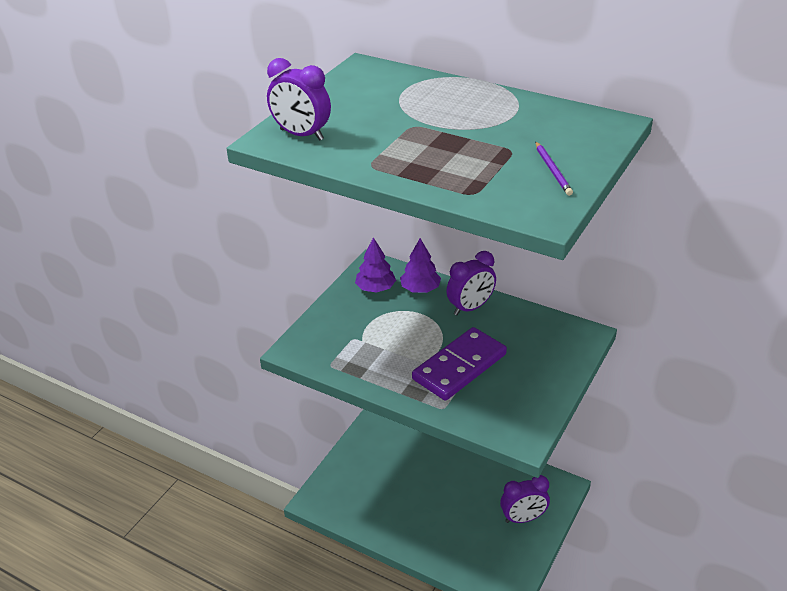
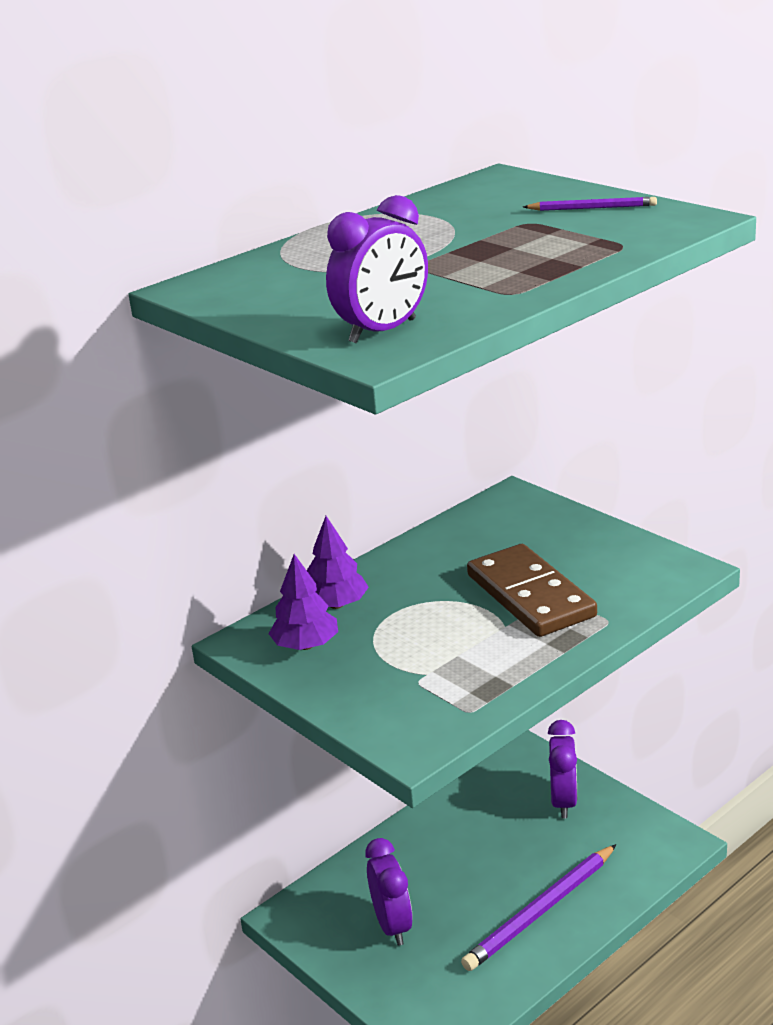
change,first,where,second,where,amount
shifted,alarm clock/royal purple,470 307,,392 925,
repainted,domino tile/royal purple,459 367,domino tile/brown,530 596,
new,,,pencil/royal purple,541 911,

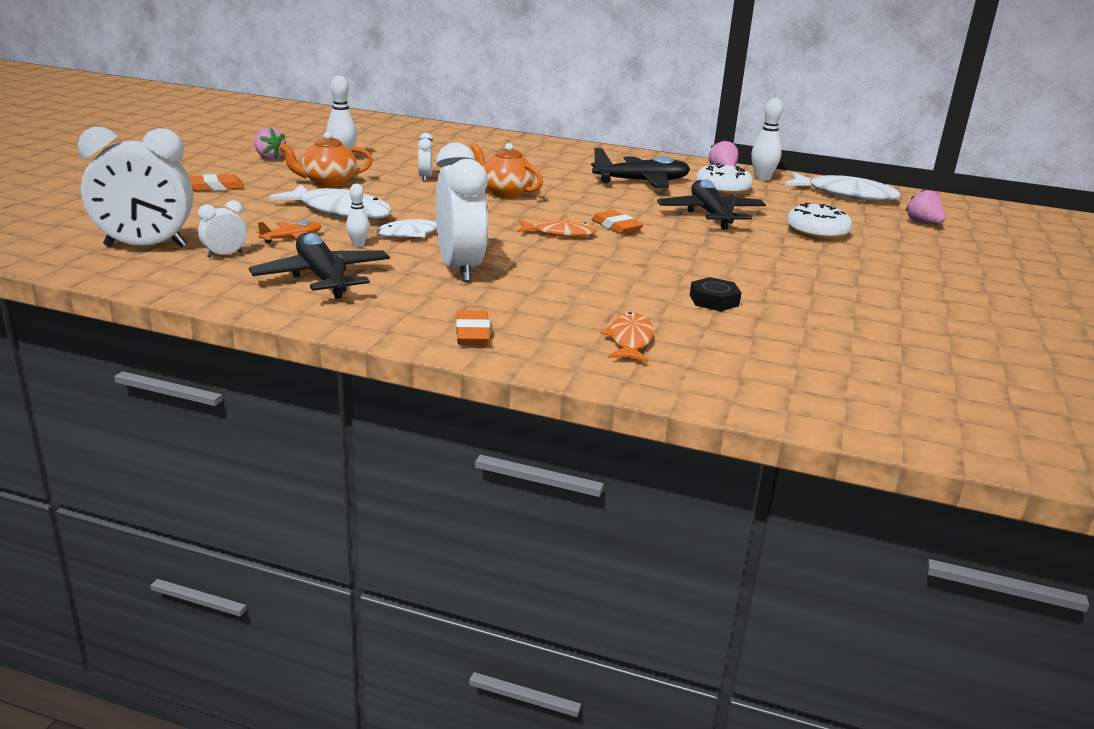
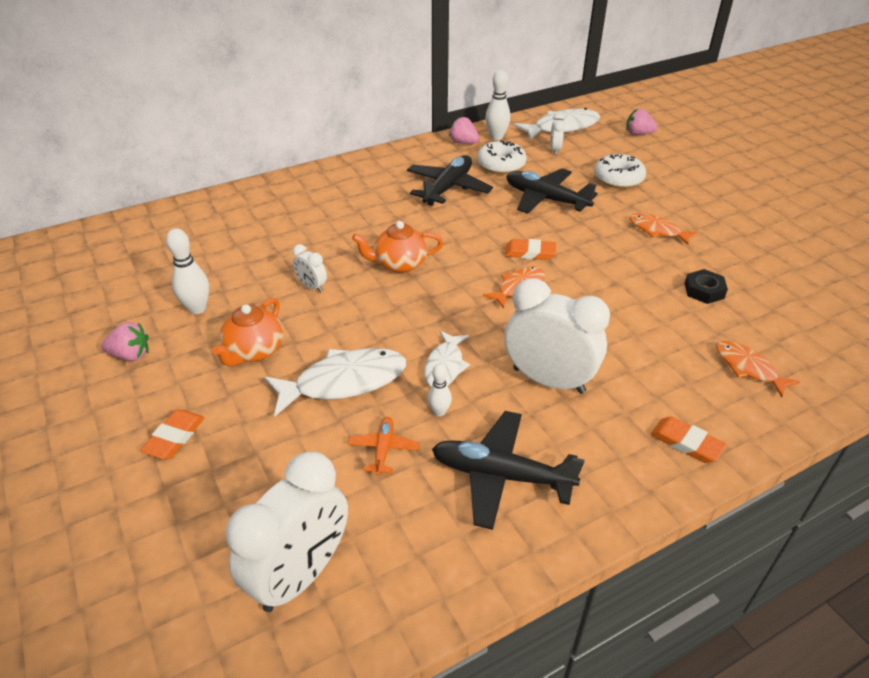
change,first,where,second,where,amount
shifted,alarm clock/snow-white,225 255,,555 150,
new,,,toy fish/bright orange,657 230,

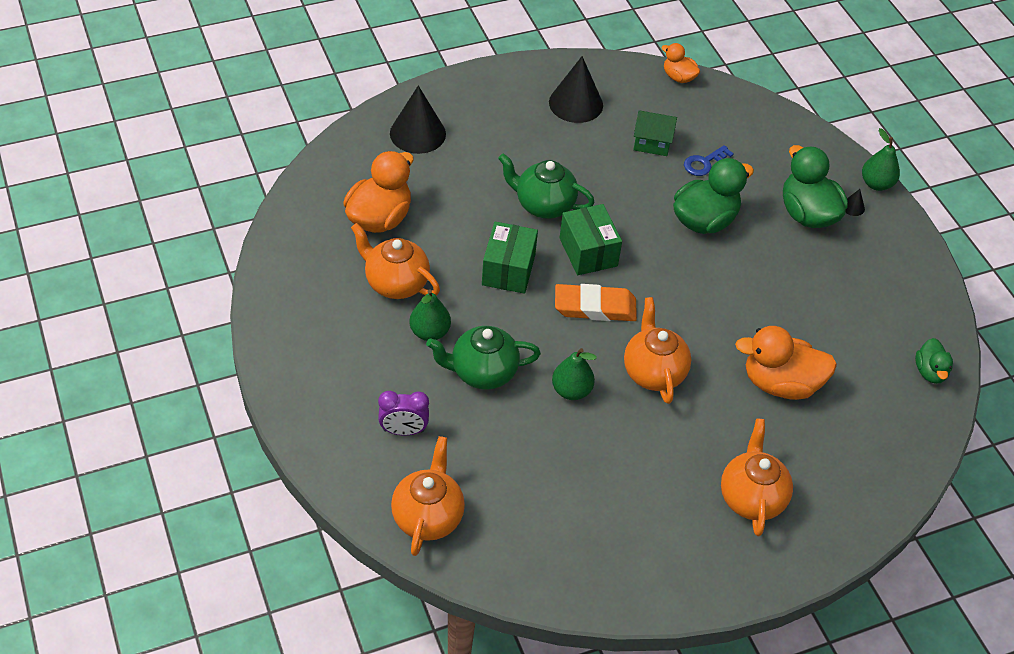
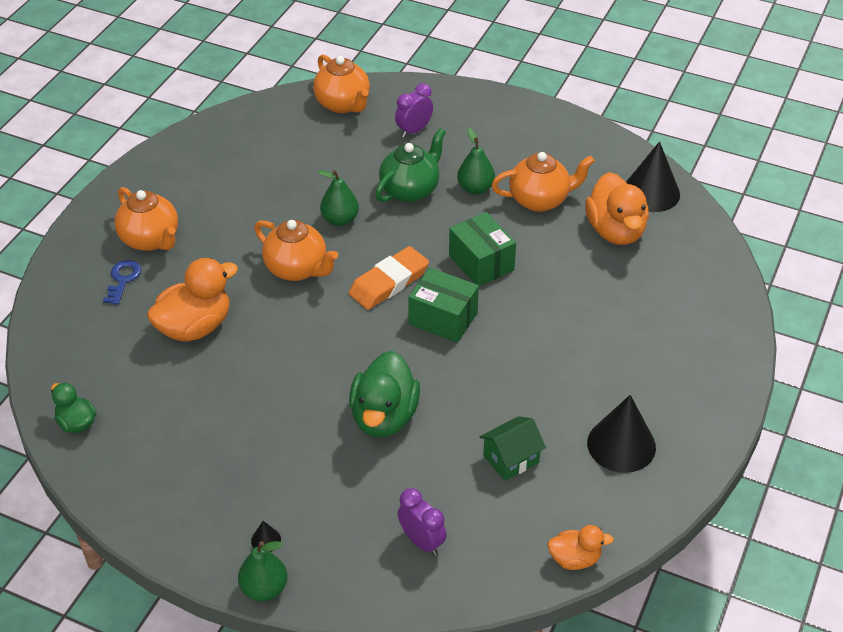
change,first,where,second,where,amount
shifted,solid cone/ebony,417 133,,651 192,
shifted,key/blue,704 163,,123 280,
gone,toy duck/leaf-green,807 214,,,
gone,china teapot/leaf-green,543 205,,,
new,,,alarm clock/royal purple,422 541,

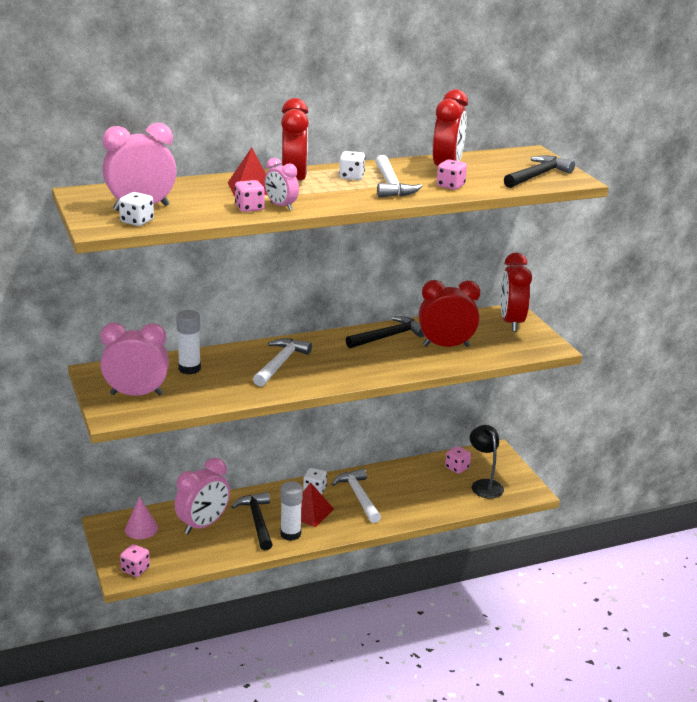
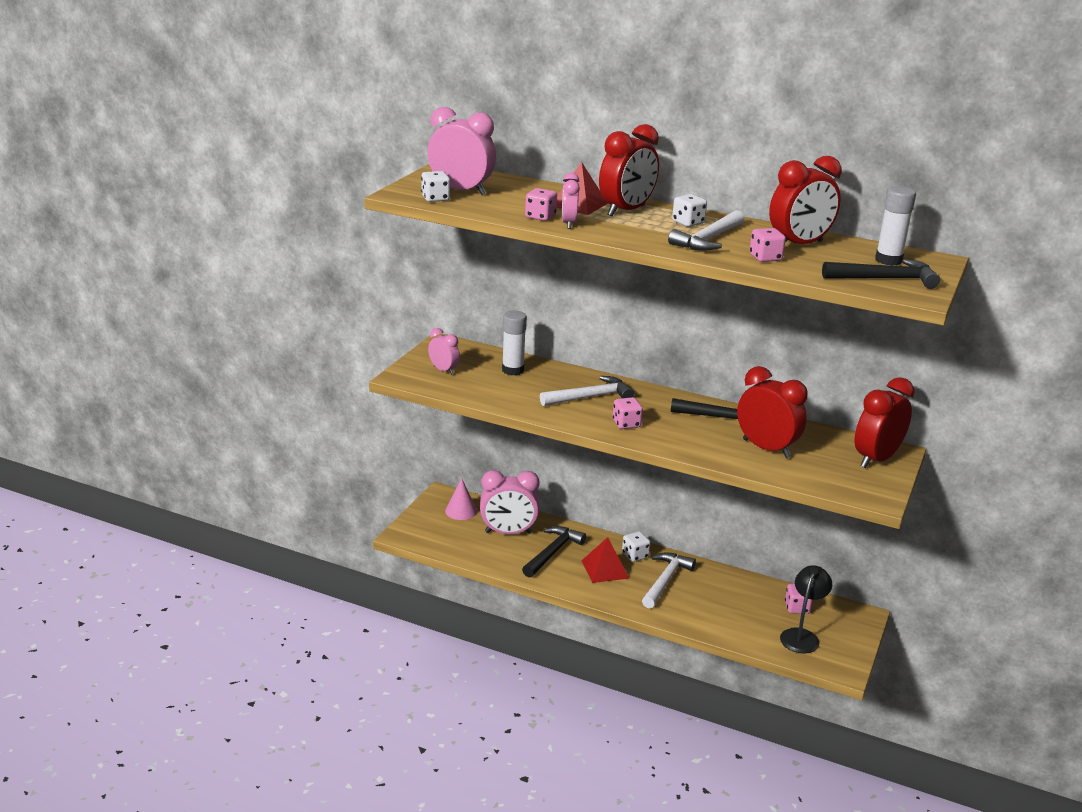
change,first,where,second,where,amount
scaled,alarm clock/pink,136 394,,443 370,x0.56
shifted,stick of glue/snow-white,290 534,,888 260,
shifted,game die/pink,135 569,,626 424,

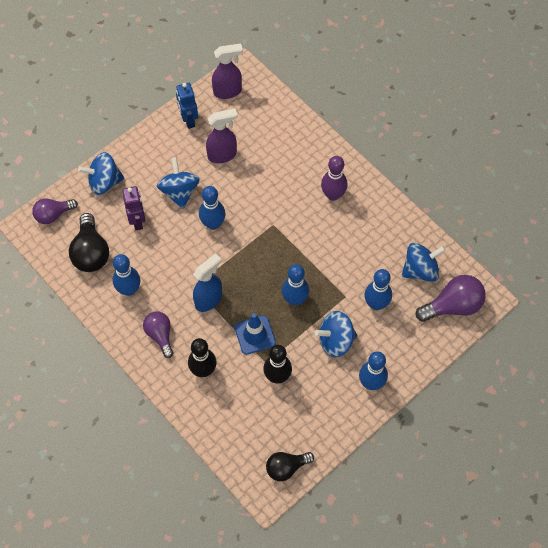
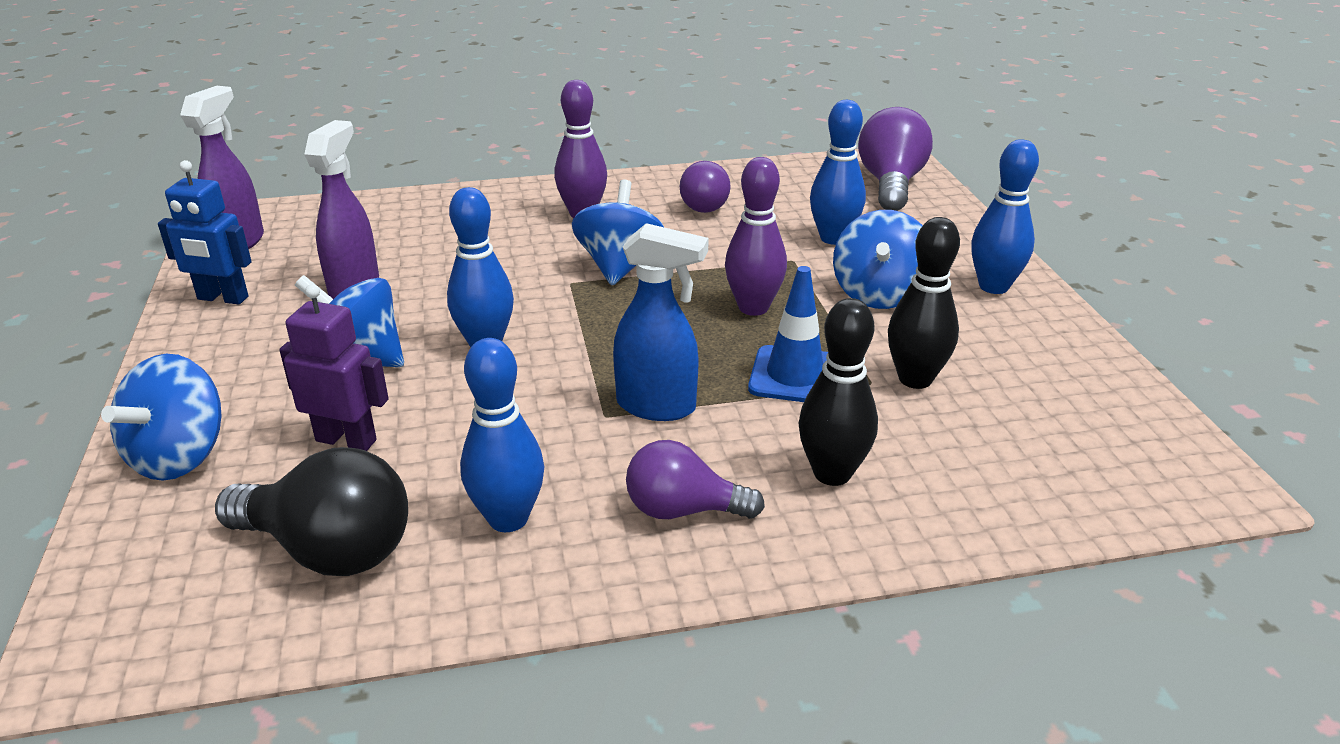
change,first,where,second,where,amount
shifted,bulb/royal purple,53 215,,704 205,
shifted,toy top/blue,420 270,,620 266,
rotated,spray bottle/blue,209 300,,657 406,120 degrees clockwise
repainted,skittle/blue,295 299,skittle/royal purple,753 308,
gone,bulb/ebony,286 468,,,

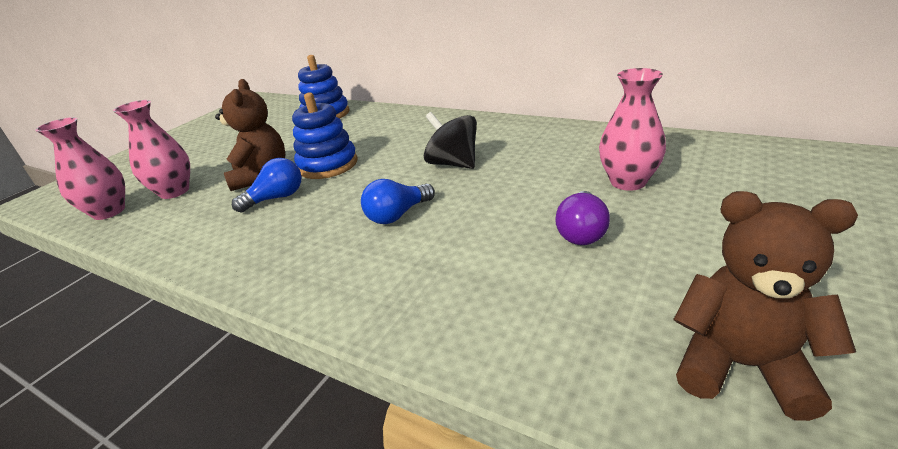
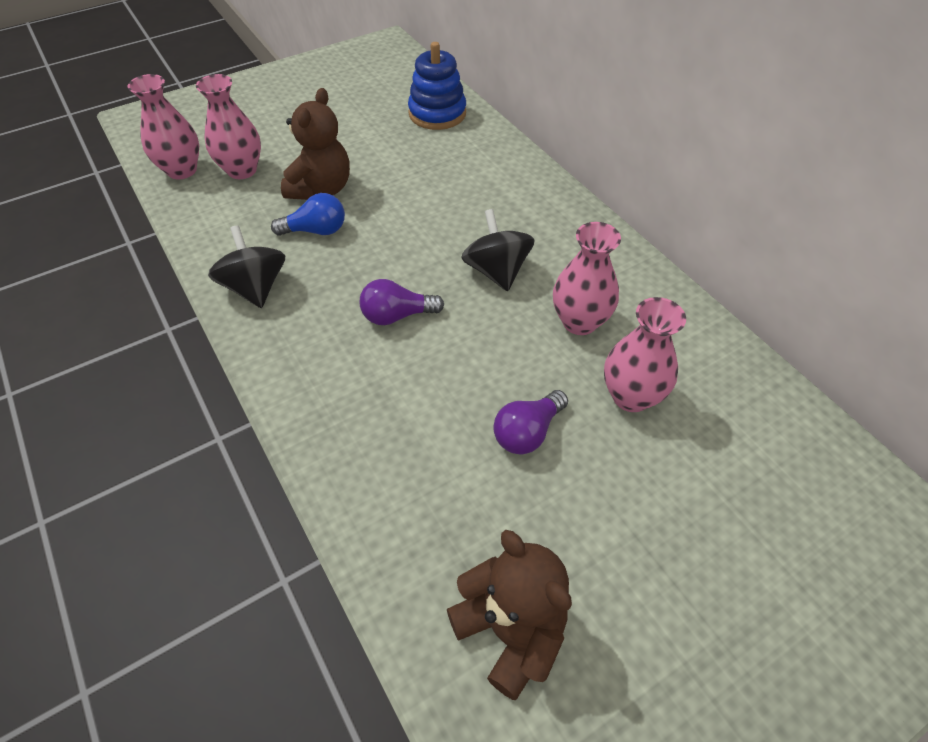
change,first,where,second,where,amount
gone,stacking rings/blue,328 165,,,
repainted,bulb/blue,397 215,bulb/royal purple,397 315,
new,,,tall vase/pink,579 322,
new,,,toy top/ebony,255 288,

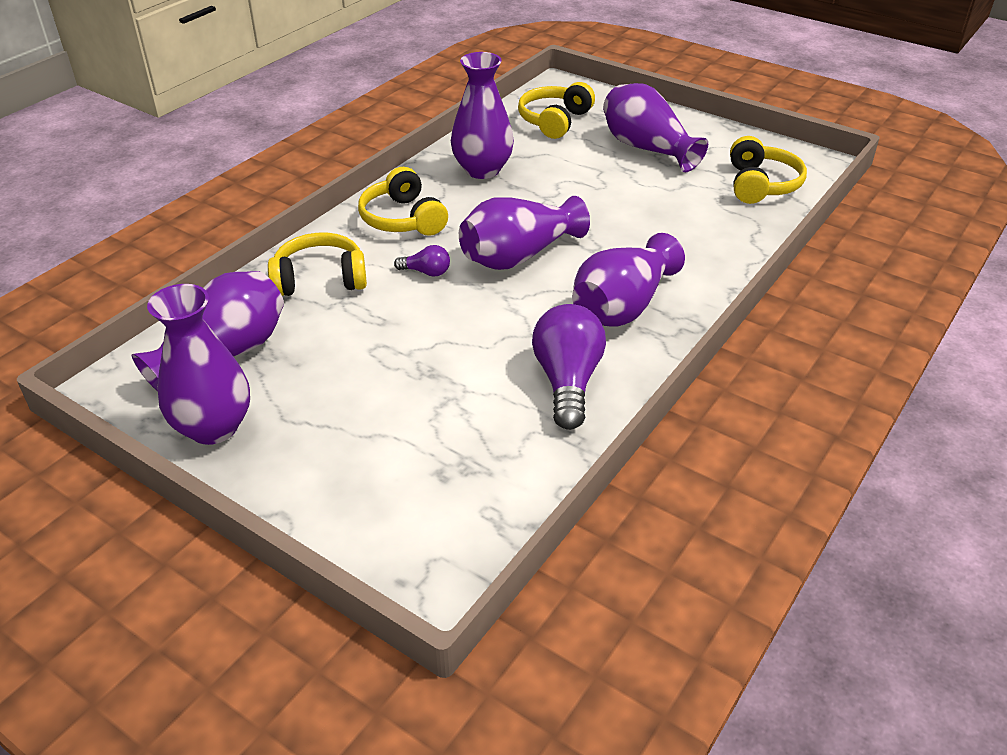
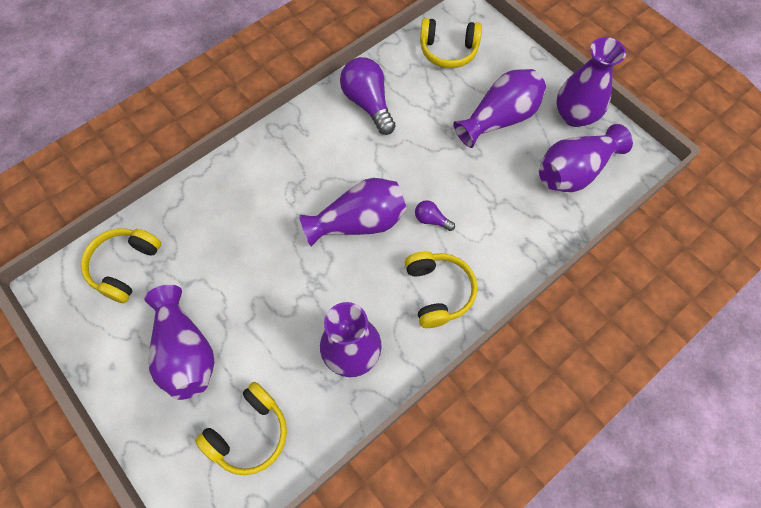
change,first,where,second,where,amount
shifted,headphones/bright yellow,320 279,,448 51,
shifted,tall vase/royal purple,622 306,,499 119,
rotated,bulb/royal purple,567 381,,368 103,135 degrees clockwise

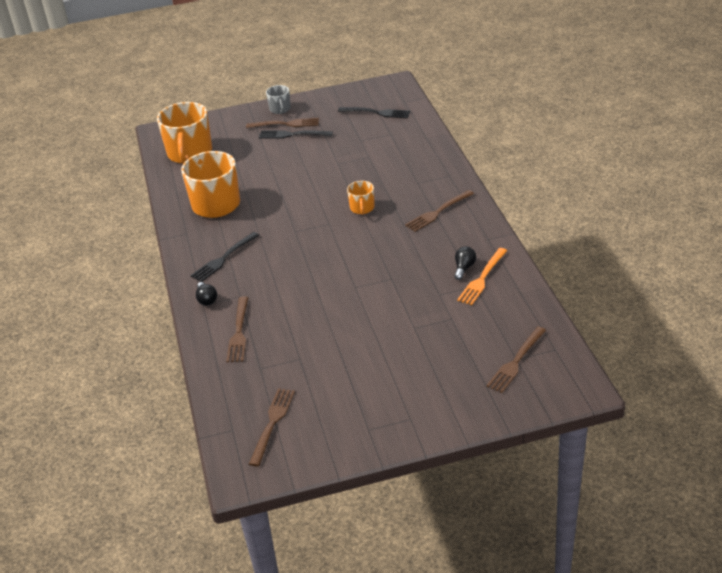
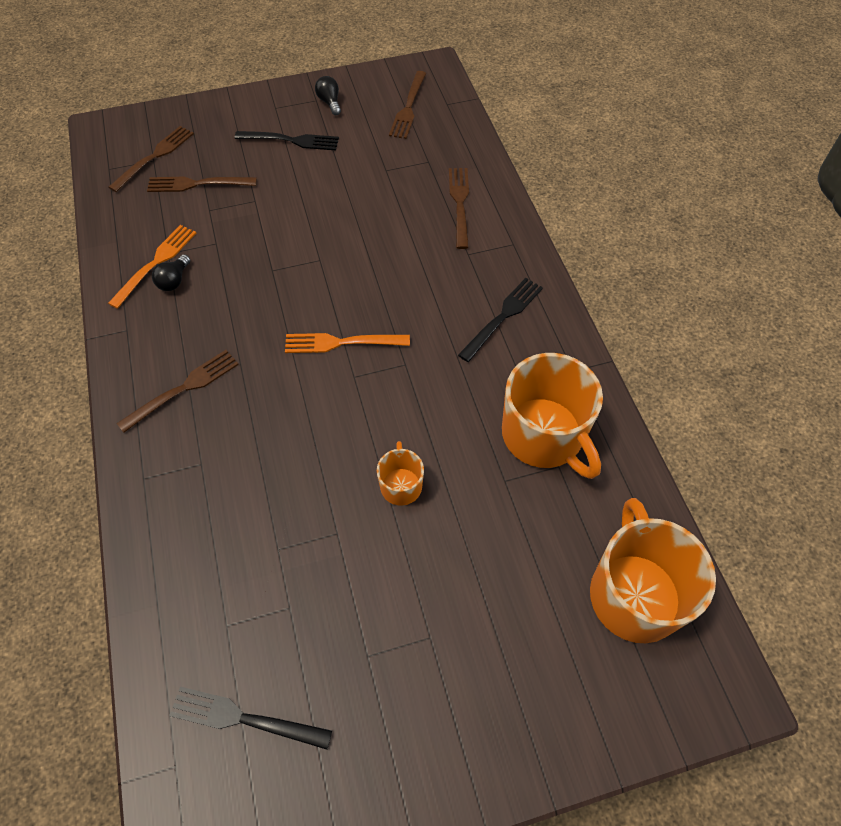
change,first,where,second,where,amount
gone,mug/grey,280 109,,,
shifted,table fork/brown,285 124,,197 184,
shifted,table fork/ebony,292 135,,291 140,
shifted,mug/bright orange,362 208,,401 485,
shifted,bulb/ebony,206 299,,330 102,
new,,,table fork/bright orange,342 343,

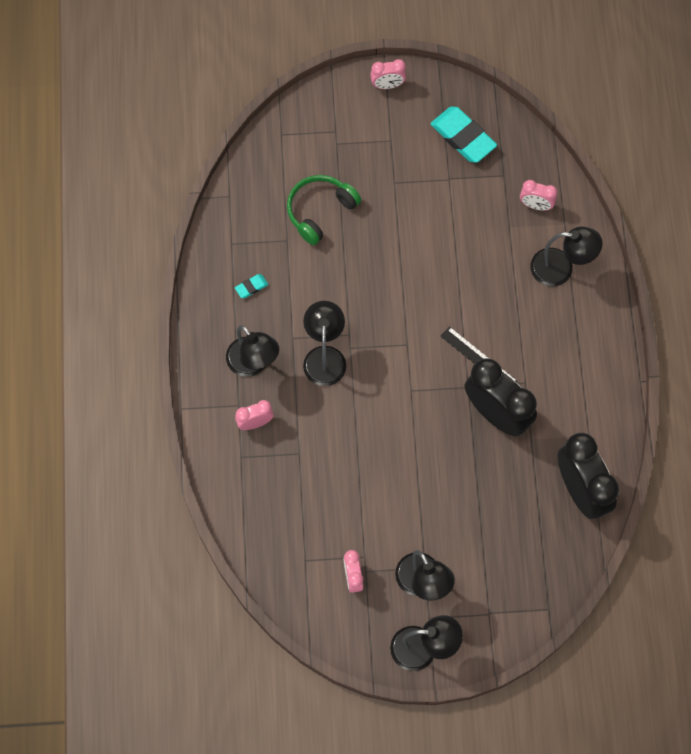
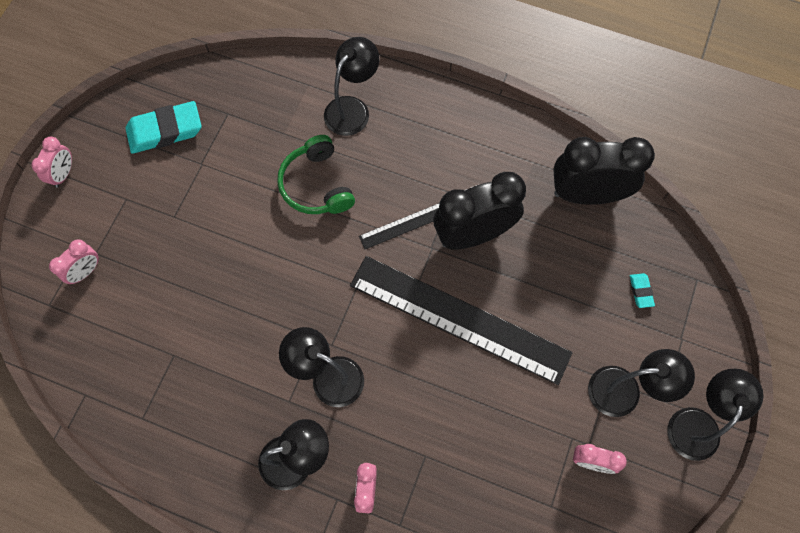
change,first,where,second,where,amount
shifted,headphones/leaf-green,320 211,,316 185,
shifted,alarm clock/pink,536 205,,86 271,
shifted,pencil eraser/teal,251 287,,640 291,
new,,,measuring stick/ebony,459 318,

